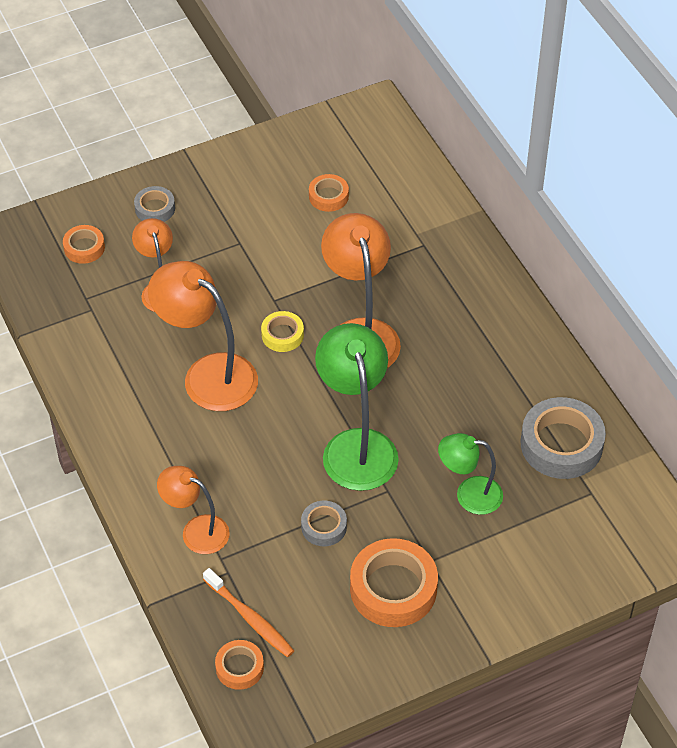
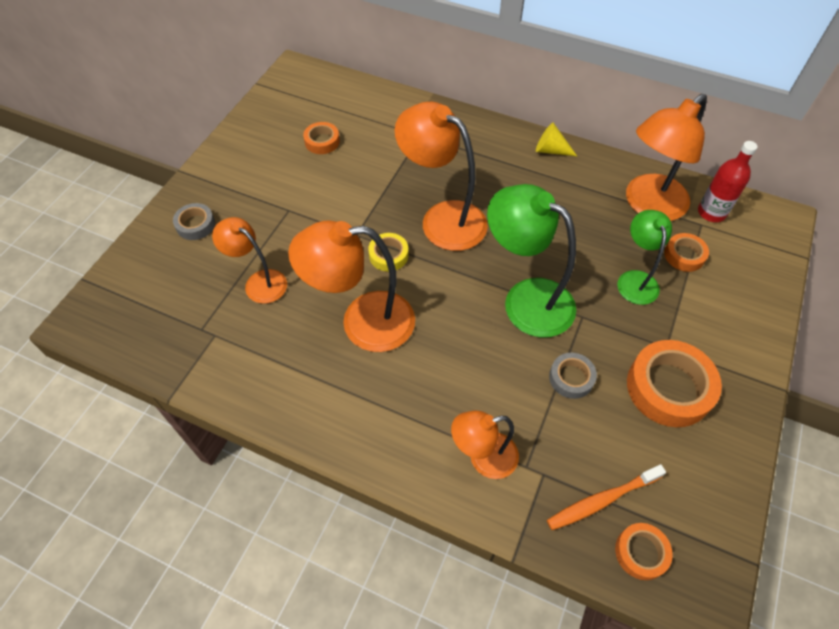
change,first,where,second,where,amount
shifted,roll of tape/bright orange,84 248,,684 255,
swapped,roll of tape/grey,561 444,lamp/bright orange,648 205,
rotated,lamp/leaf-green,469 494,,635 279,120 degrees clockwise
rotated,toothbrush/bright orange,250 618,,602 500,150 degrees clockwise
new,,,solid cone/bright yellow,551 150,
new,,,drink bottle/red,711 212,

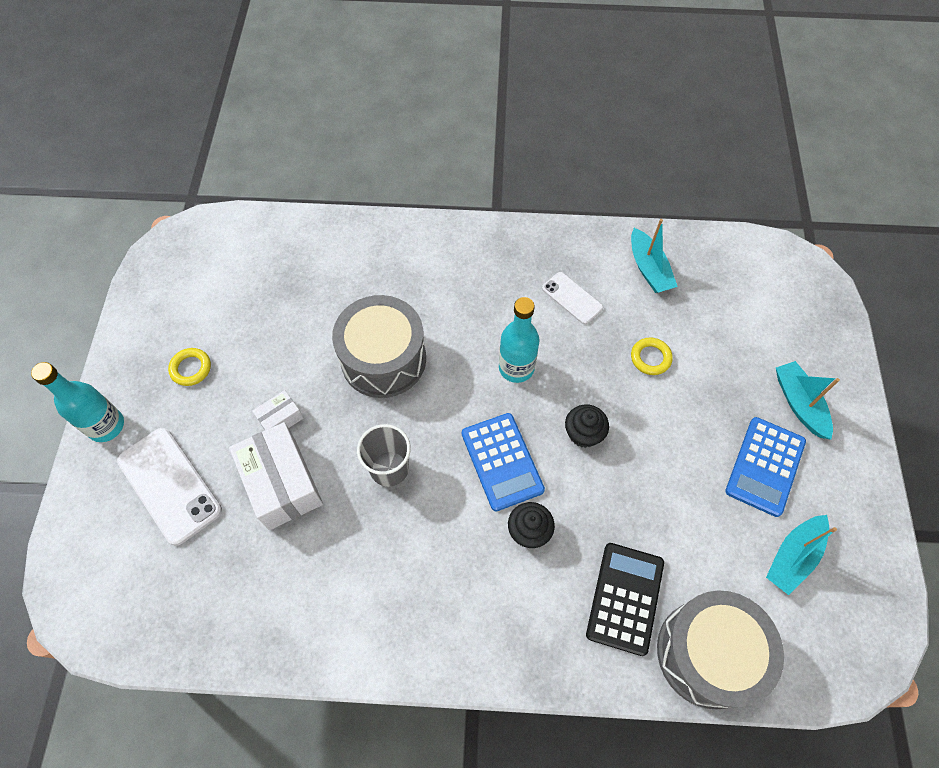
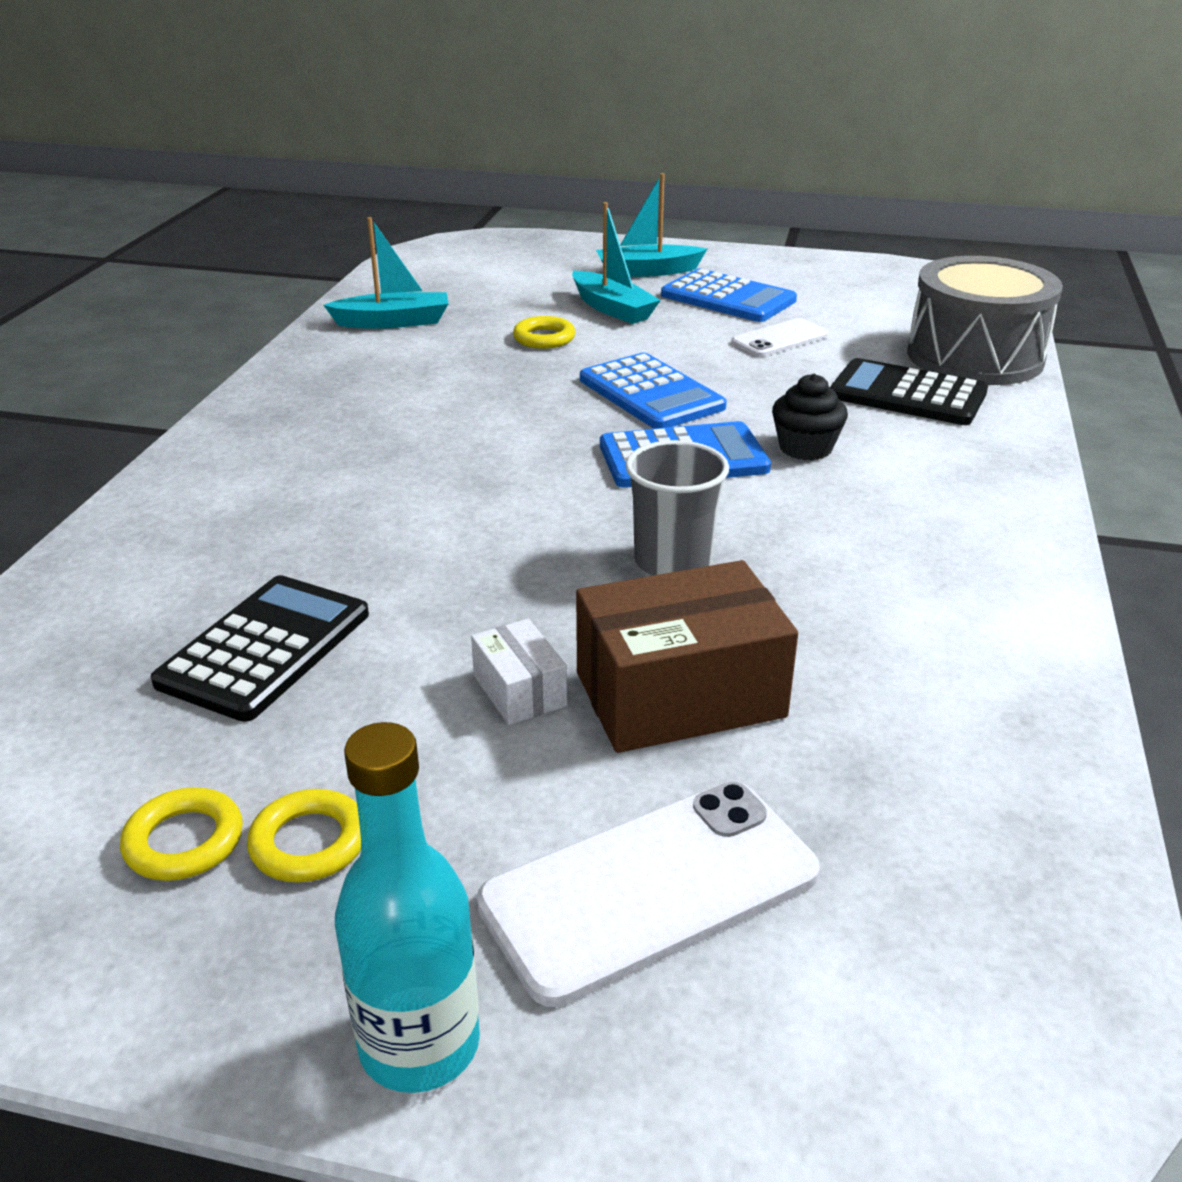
change,first,where,second,where,amount
shifted,mobile phone/snow-white,572 298,,780 339,
gone,drum/grey,383 359,,,
gone,drink bottle/teal,516 368,,,
swapped,fairy cake/ebony,583 433,calculator/blue,651 393,
repainted,package/snow-white,282 483,package/brown,680 695,
shifted,sailboat/teal,793 557,,612 309,
new,,,calculator/ebony,265 648,
new,,,hoop/bright yellow,184 841,

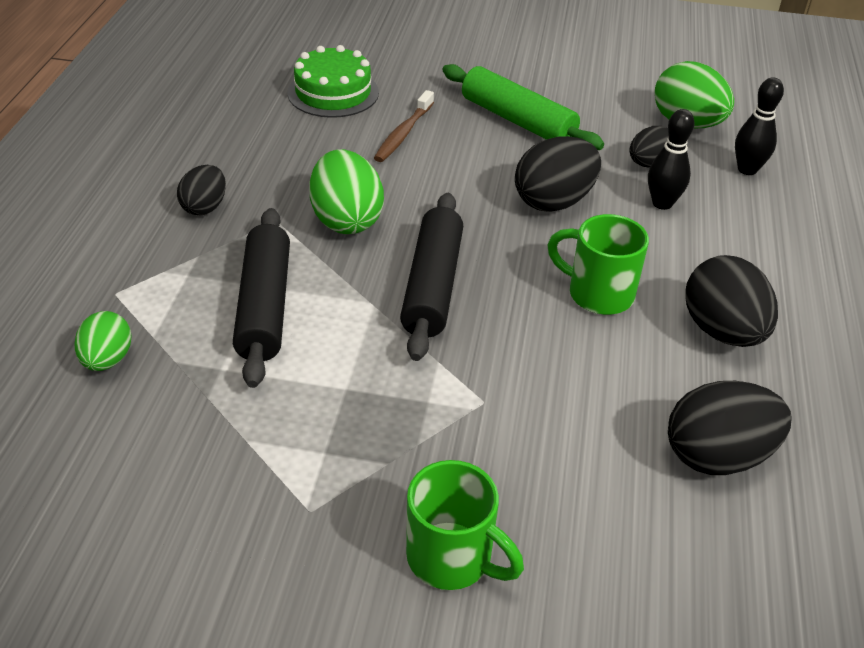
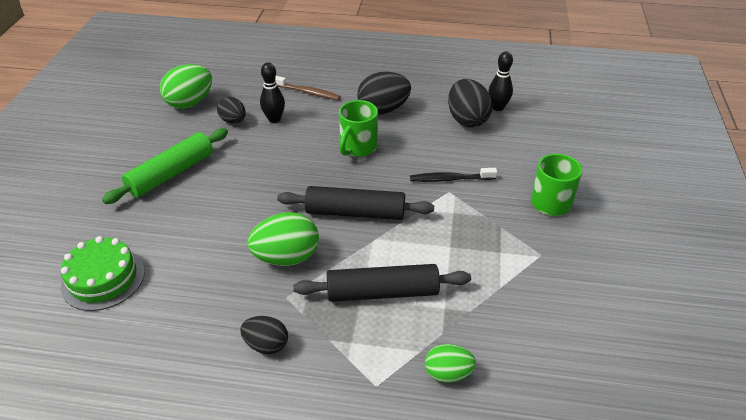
change,first,where,second,where,amount
shifted,skittle/ebony,747 169,,498 107,
shifted,toothbrush/brown,403 133,,307 92,
gone,egg/ebony,554 202,,,
new,,,toothbrush/ebony,450 179,

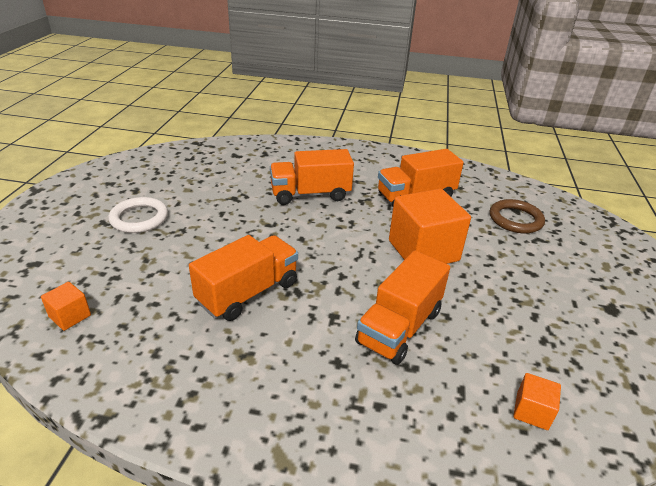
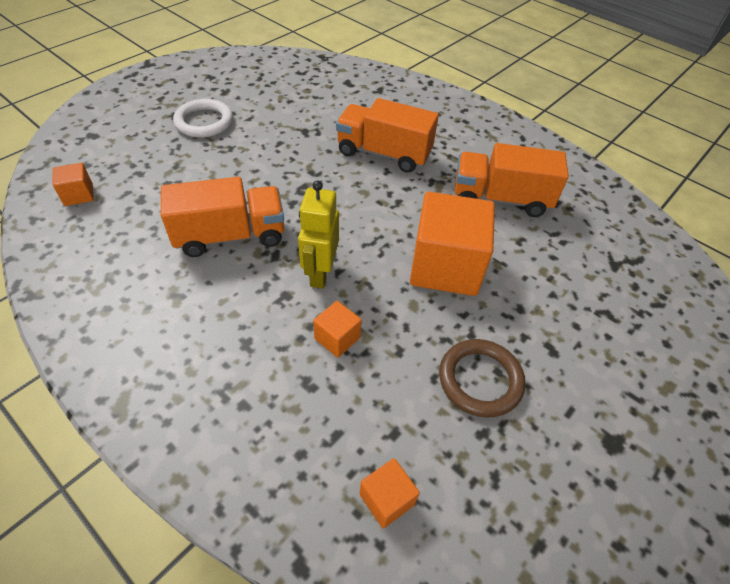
change,first,where,second,where,amount
shifted,hoop/brown,515 219,,480 380,
swapped,truck/bright orange,399 327,cube/bright orange,337 338,
new,,,toy robot/bright yellow,320 273,

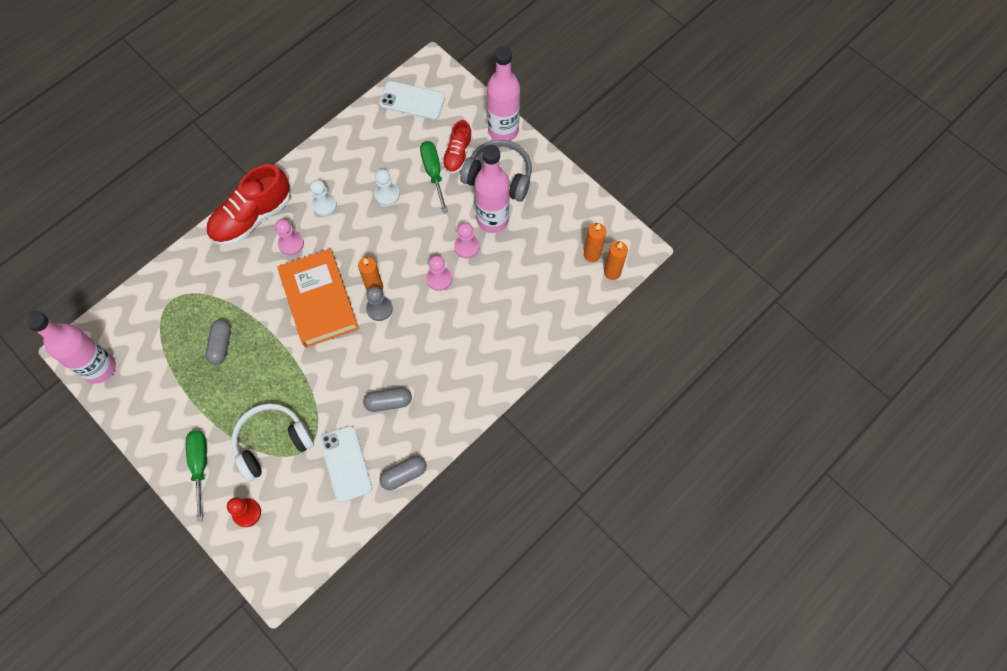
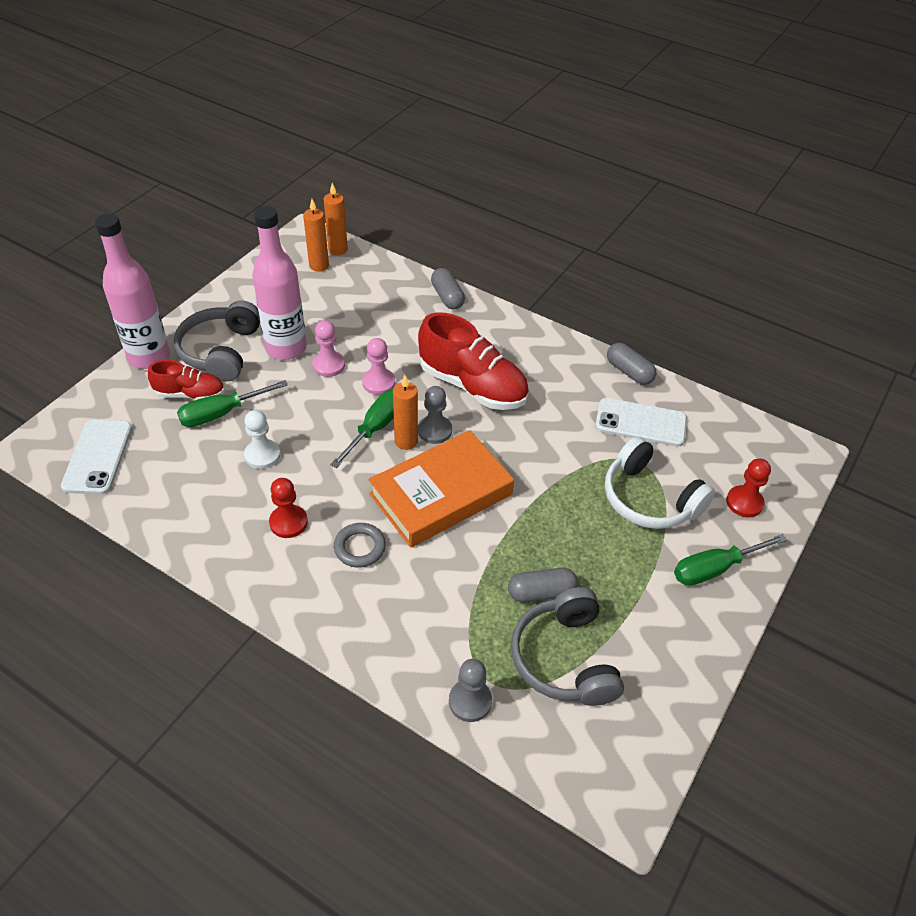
change,first,where,second,where,amount
shifted,lace-up shoe/red,252 217,,473 386,
repainted,pawn/snow-white,324 205,pawn/red,288 522,
swapped,pawn/pink,291 243,hoop/grey,360 547,
gone,drink bottle/pink,99 368,,,
shifted,capsule/grey,388 402,,447 297,
rotated,mobile phone/snow-white,346 463,,640 423,45 degrees clockwise
new,,,hand screwdriver/leaf-green,375 428,
new,,,headphones/grey,565 658,
new,,,pawn/grey,470 701,

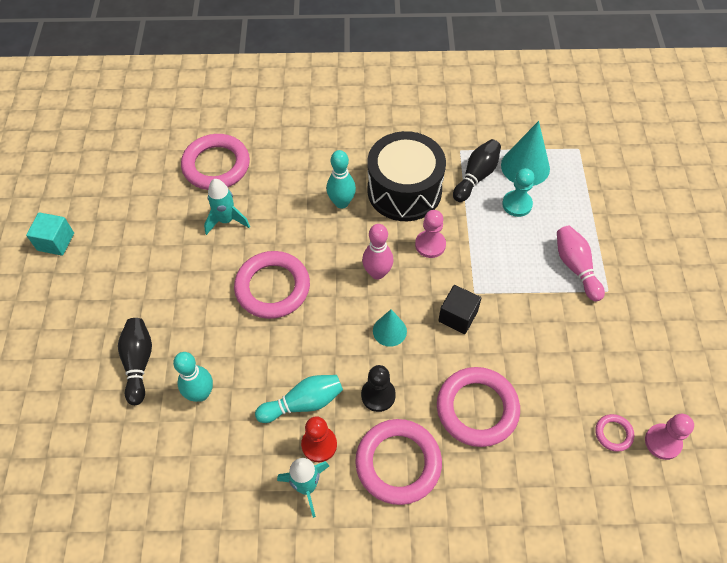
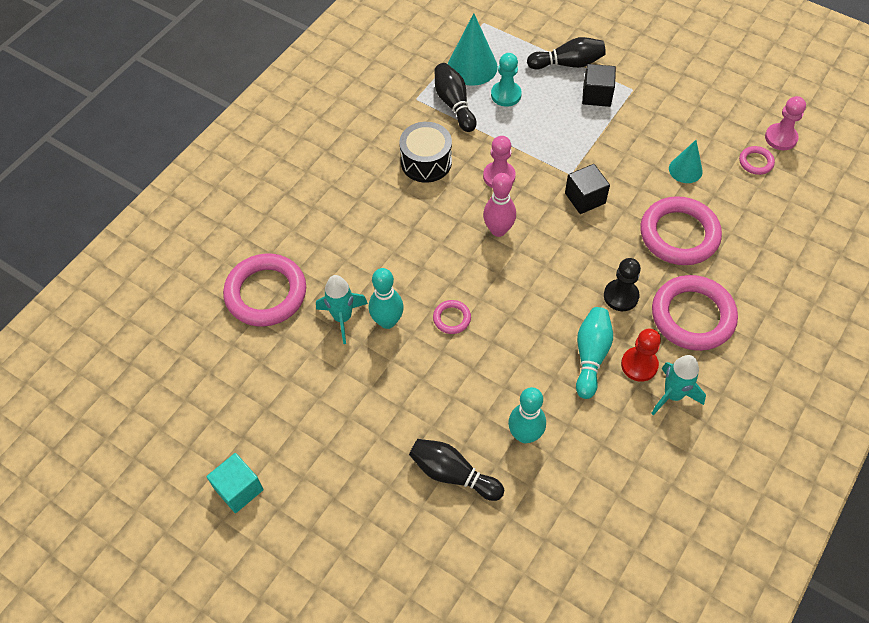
change,first,where,second,where,amount
scaled,drum/ebony,404 190,,426 162,x0.63
shifted,skittle/teal,341 202,,387 321,
swapped,skittle/pink,576 267,cube/ebony,596 95,
scaled,hoop/pink,272 287,,452 318,x0.45
shifted,solid cone/teal,389 331,,685 170,
new,,,skittle/ebony,568 64,

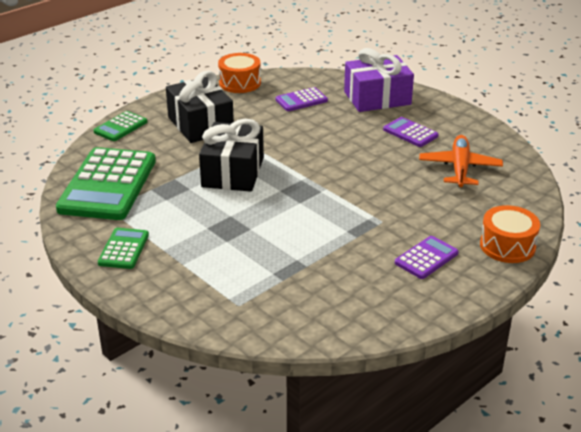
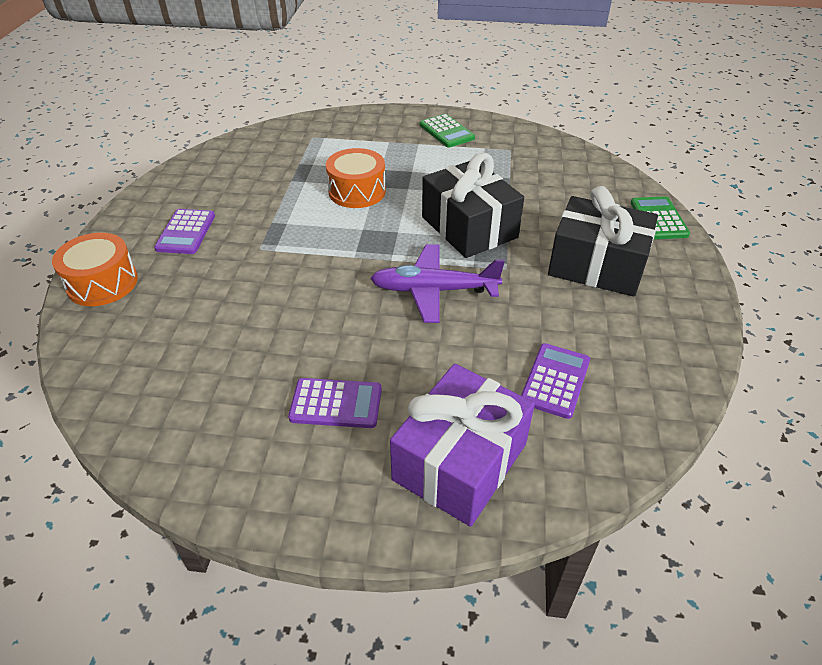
change,first,where,second,where,amount
shifted,drum/bright orange,240 83,,357 191,
gone,toy plane/bright orange,460 168,,,
gone,calculator/leaf-green,108 185,,,
new,,,toy plane/royal purple,434 290,

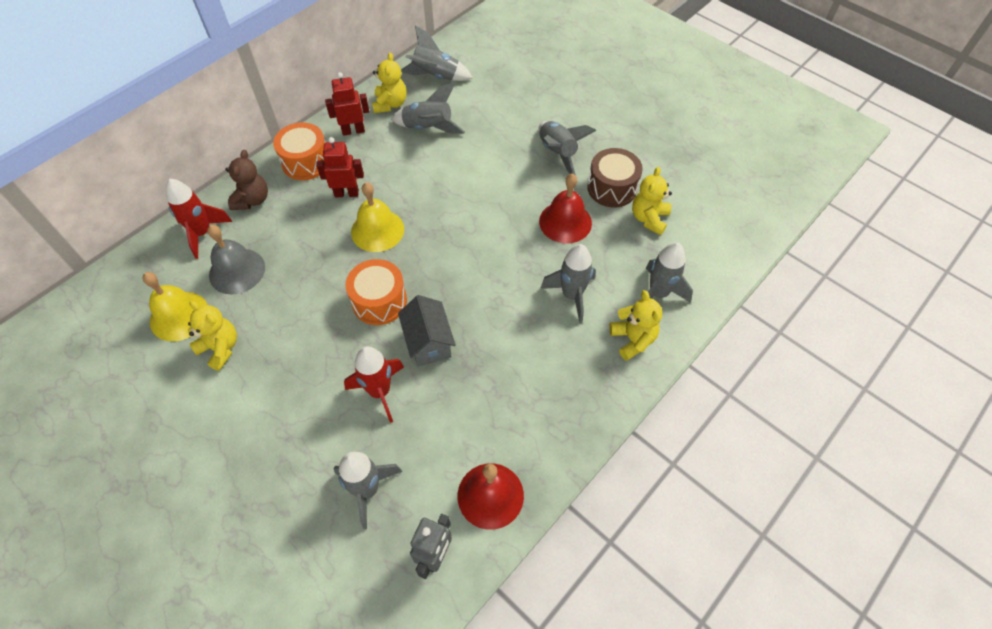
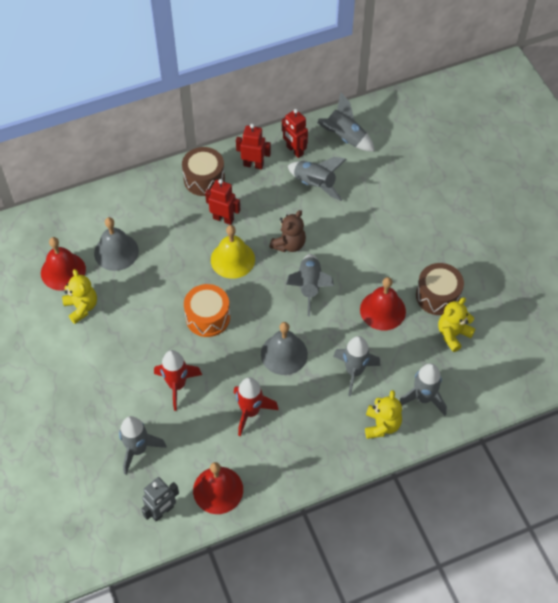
change,first,where,second,where,amount
swapped,teddy bear/bright yellow,390 104,toy robot/red,294 151,
shifted,rocket/grey,557 153,,309 287,
repainted,drum/bright orange,306 162,drum/brown,204 179,
shifted,teddy bear/brown,252 200,,289 244,
shifted,rocket/red,202 233,,250 412,
repainted,bell/bright yellow,179 316,bell/red,63 271,
gone,toy house/grey,428 342,,,
new,,,bell/grey,284 354,

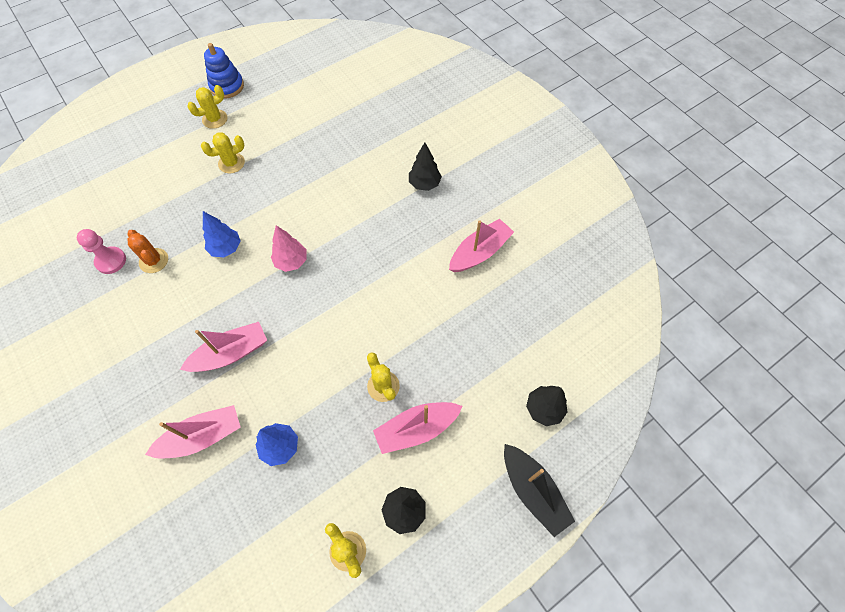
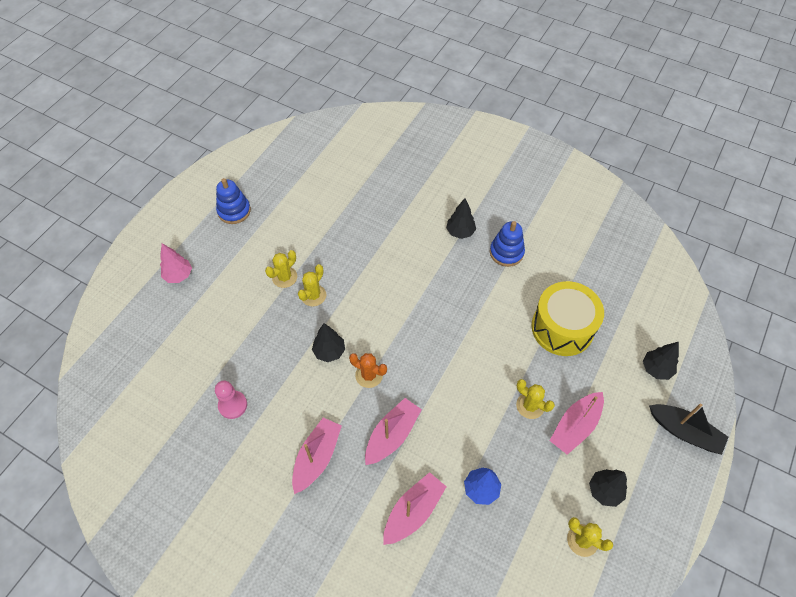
change,first,where,second,where,amount
shifted,prickly plant/bright yellow,215 119,,313 295,
repainted,fir tree/blue,226 248,fir tree/ebony,329 351,
shifted,sailboat/pink,479 252,,317 457,
shifted,fir tree/pink,291 262,,179 275,
shifted,prickly plant/bright orange,154 261,,369 375,
new,,,stacking rings/blue,506 252,
new,,,drum/bright yellow,562 328,

